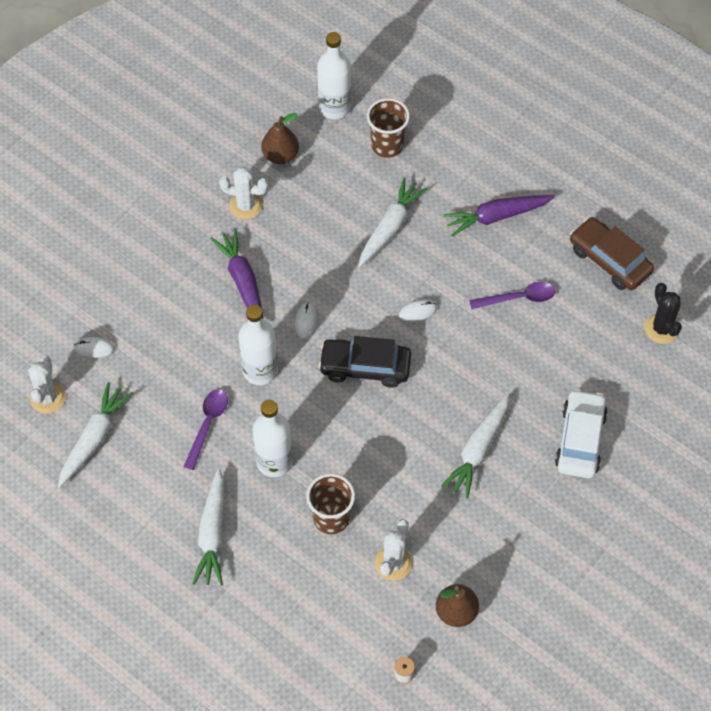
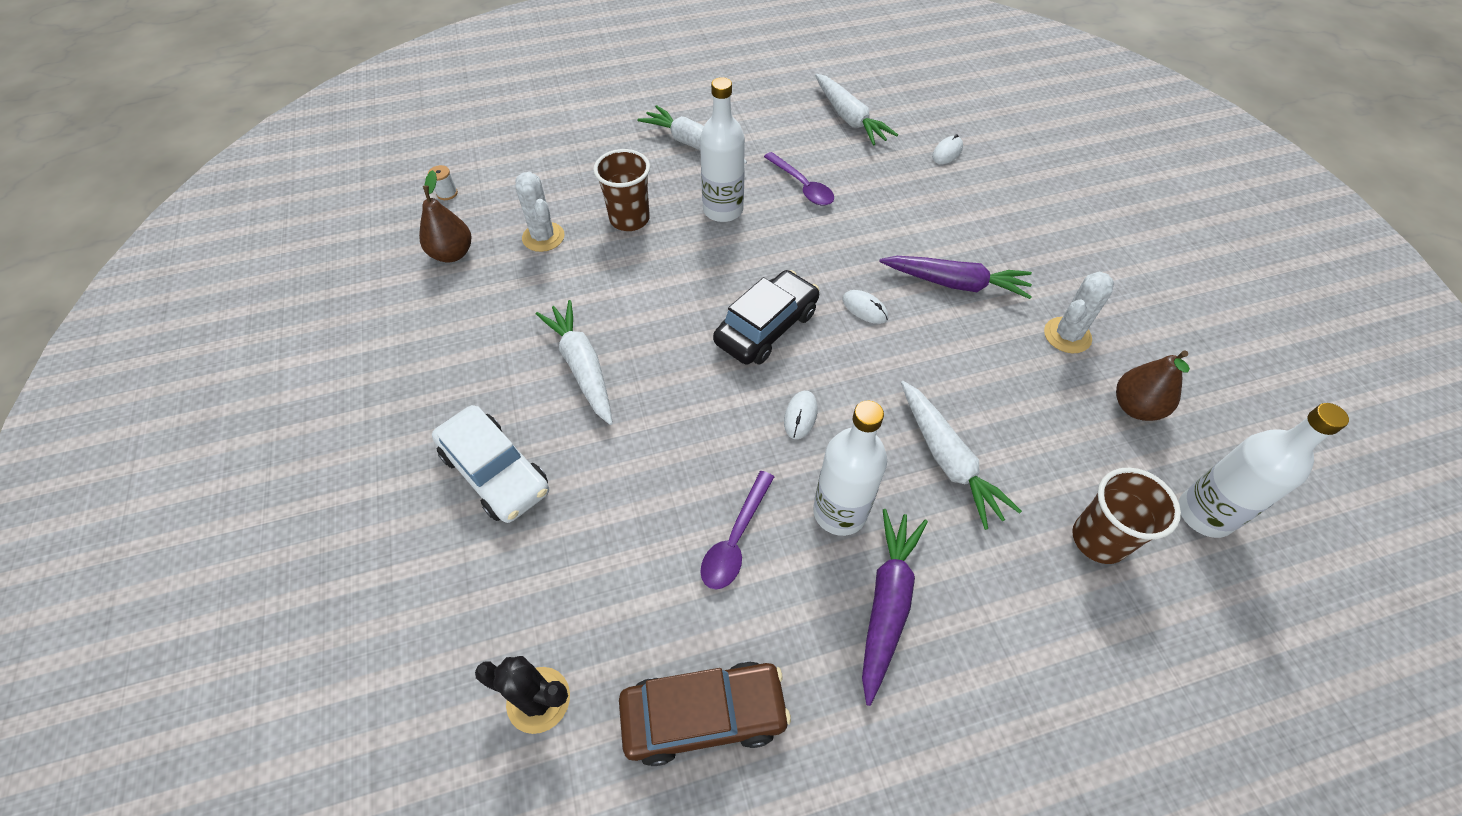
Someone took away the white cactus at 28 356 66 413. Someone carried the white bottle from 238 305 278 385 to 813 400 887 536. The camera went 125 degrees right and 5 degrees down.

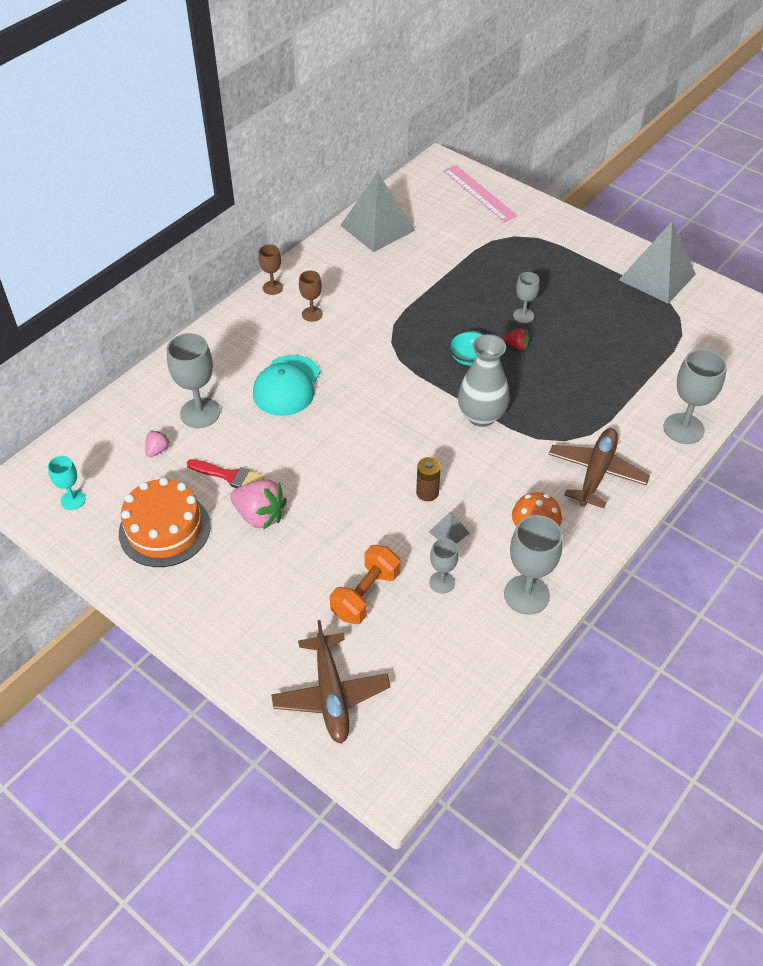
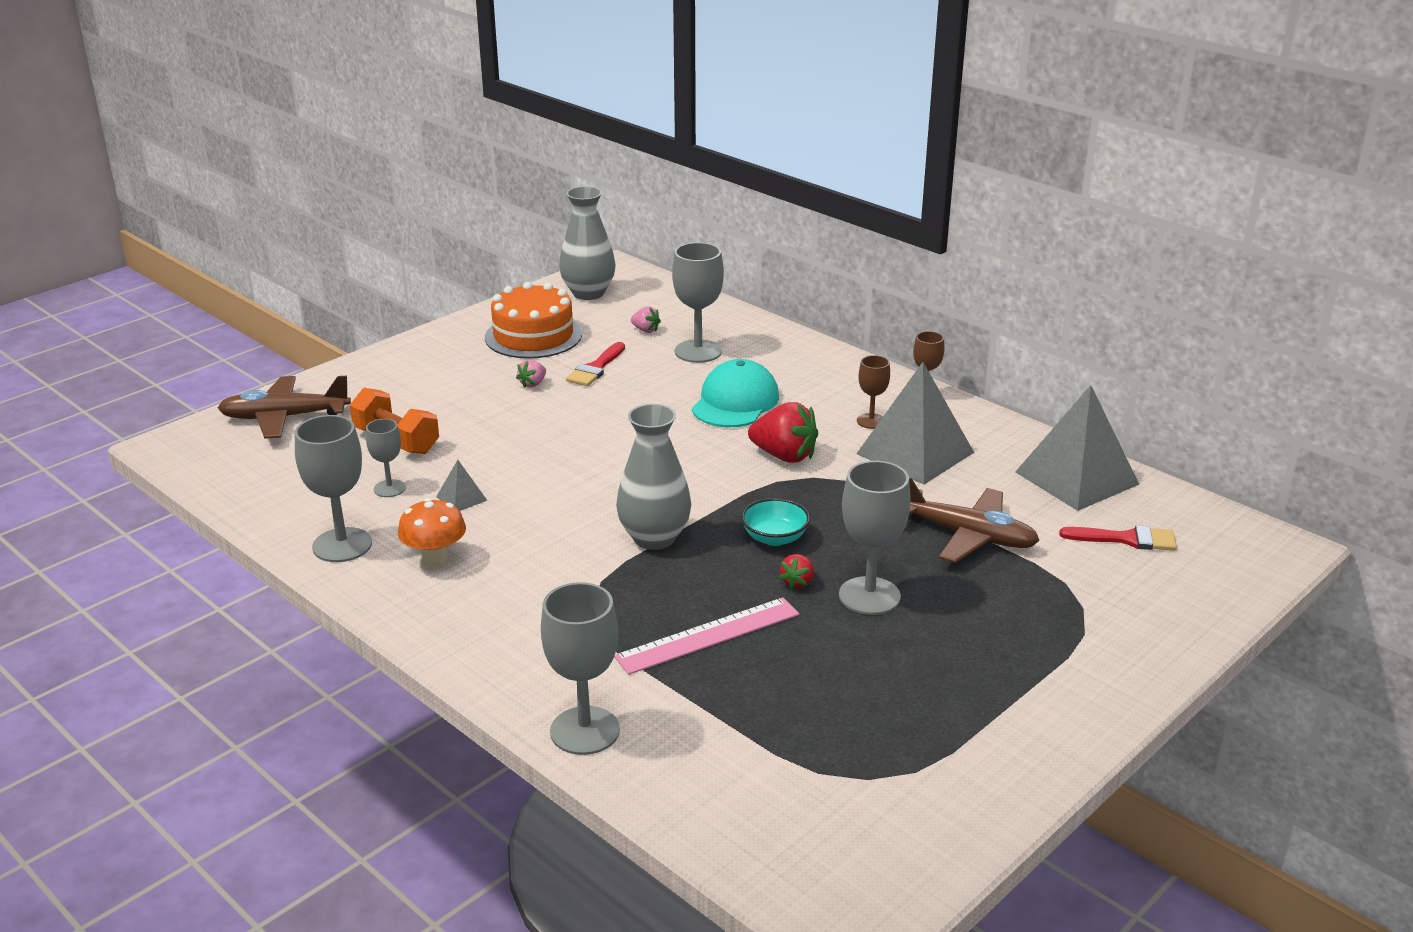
Someone took away the brown battery at 416 457 441 501. Someone put down the red strawberry at 748 402 818 463. Someone put down the red brush at 1059 525 1177 550. Someone carried the pink ruler from 443 165 517 222 to 614 597 799 675. Someone carried the brown plane from 548 428 650 508 to 909 477 1040 563. Someone carried the grey pyramid from 619 221 696 304 to 856 362 974 485. Someone swapped the turquoise goblet at 48 456 85 510 for the grey vase at 559 186 616 300. Someone rotated the turquoise cap at 253 355 320 416 by 90 degrees clockwise. Someone scaled the pink strawberry at 230 479 287 530 by 0.50. Someone scaled the grey goblet at 513 272 539 323 by 1.75. The camera went 95 degrees right and 20 degrees down.

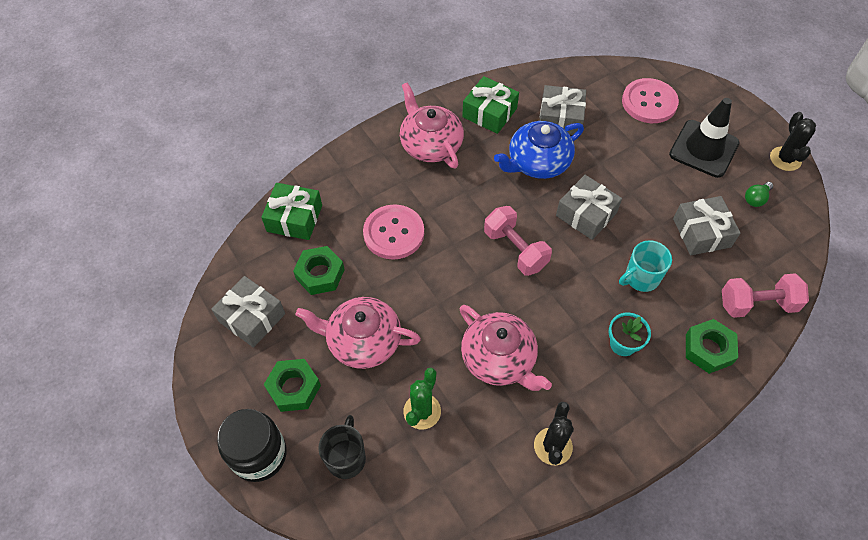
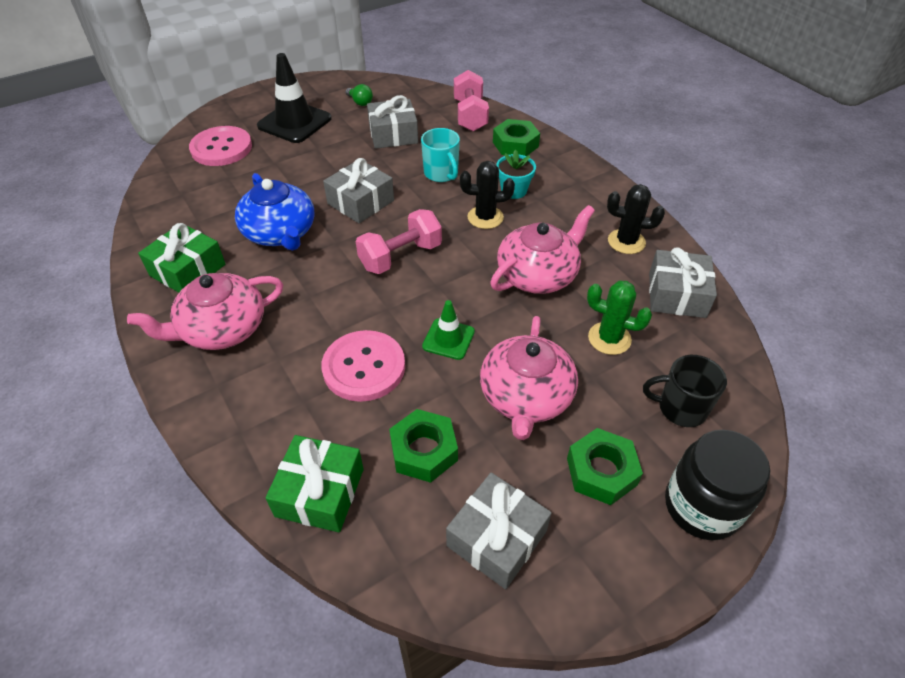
Someone put down the green traffic cone at 422 300 475 360. Someone carried the grey gift from 540 85 586 135 to 649 247 717 318. Someone carried the black cactus from 770 112 816 171 to 460 161 515 229. The camera went 90 degrees left and 10 degrees down.

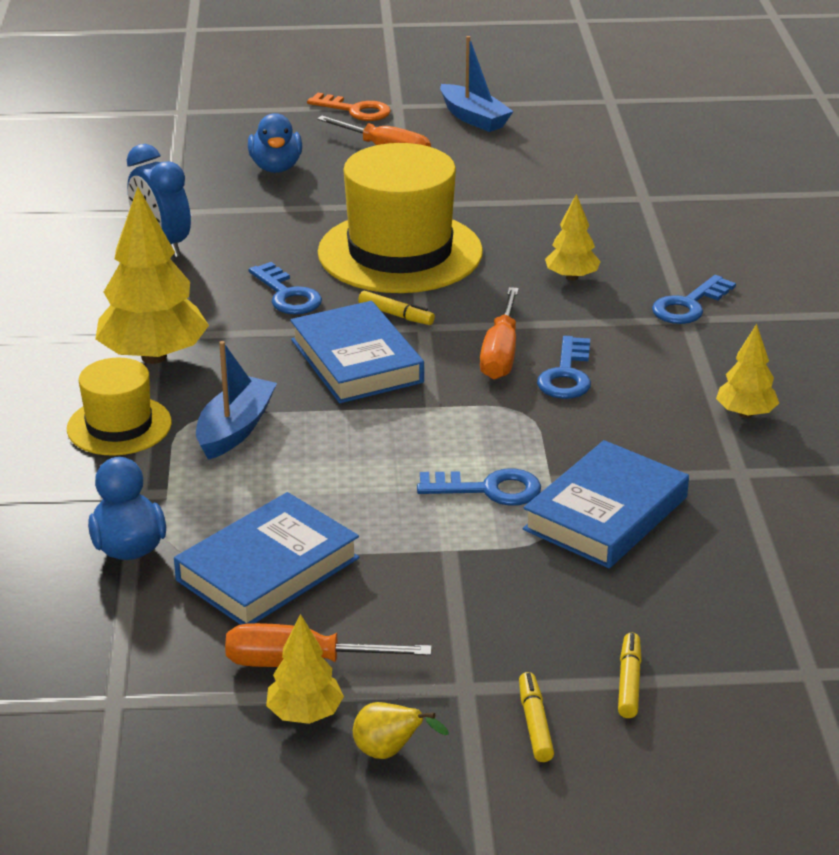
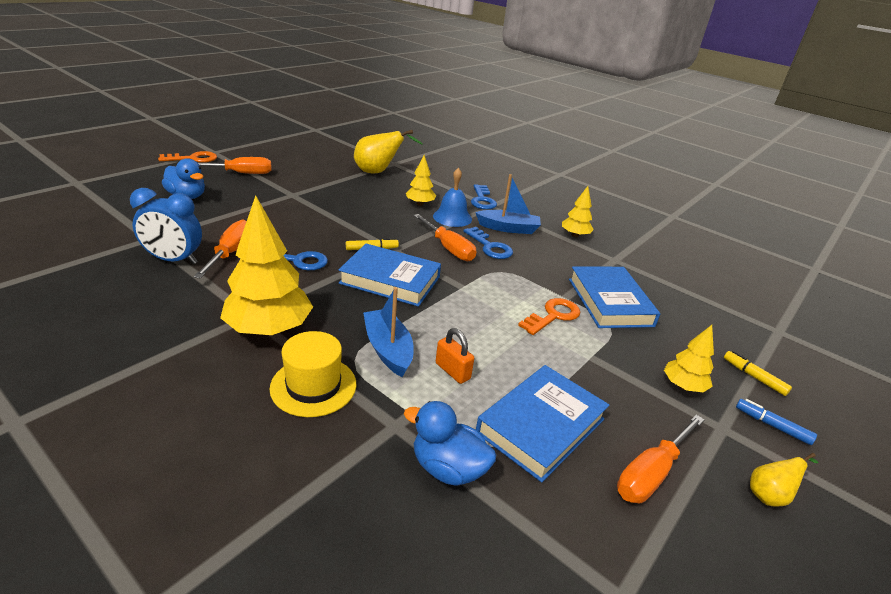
Someone took away the yellow hat at 318 143 483 293. Someone put down the orange screwdriver at 193 220 247 279. Someone put down the yellow pear at 354 130 423 173. Someone put down the blue bell at 433 168 472 227. Someone put down the orange padlock at 436 328 474 384. Someone carried the yellow tree from 266 614 344 724 to 664 325 714 393. Someone carried the blue boat from 440 36 514 132 to 475 174 541 234. Someone repainted the blue key at 417 468 541 506, which became the orange key at 518 298 580 335. Someone repainted the yellow marker at 519 672 554 762, which became the blue marker at 736 399 817 445. Someone rotated the blue book at 174 492 359 625 by 45 degrees clockwise. The camera went 50 degrees left and 0 degrees up.

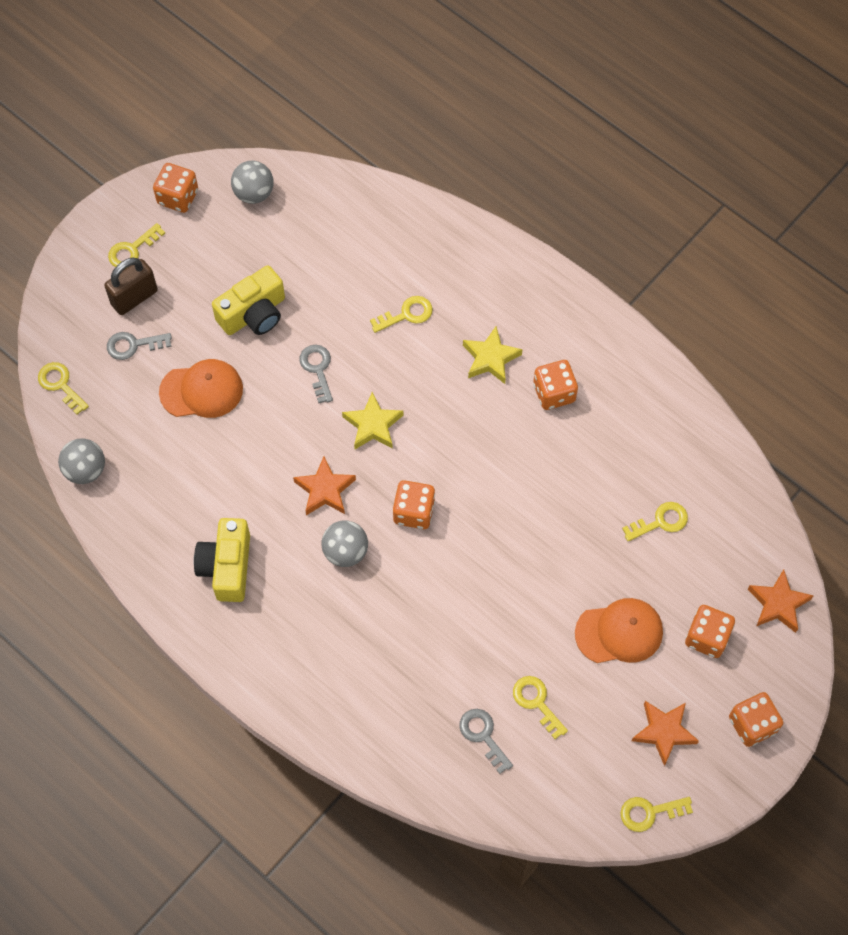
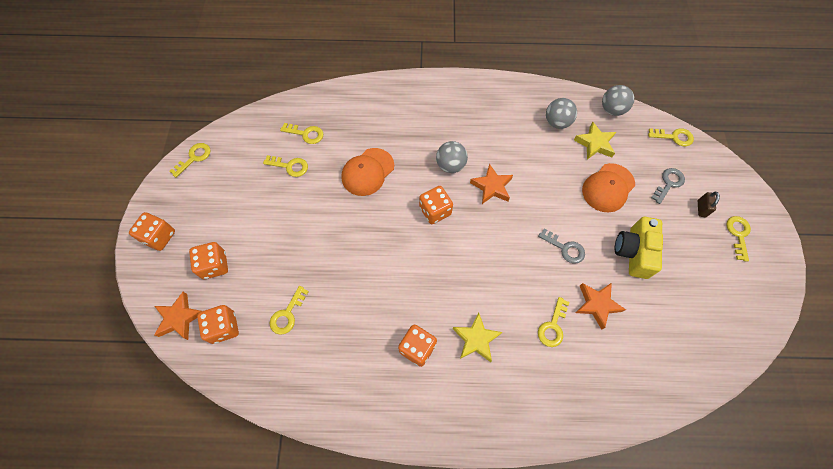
Someone took away the yellow camera at 194 518 250 602. Someone carried the orange dice from 153 163 198 213 to 197 305 239 344. Someone carried the grey ball from 231 161 274 204 to 546 98 577 129. Someone carried the yellow star from 342 392 403 449 to 574 122 616 159. Someone carried the orange cap from 575 598 663 663 to 341 148 394 196. Someone carried the orange star from 631 701 699 766 to 575 283 626 330. Someone repainted the grey key at 459 709 513 774, which became the yellow key at 280 123 323 144. Someone scaled the brown padlock at 104 257 158 315 by 0.56. The camera went 140 degrees right and 0 degrees up.

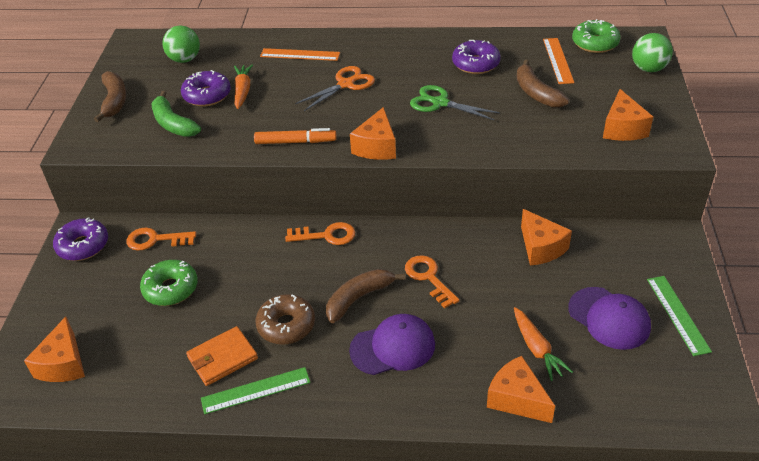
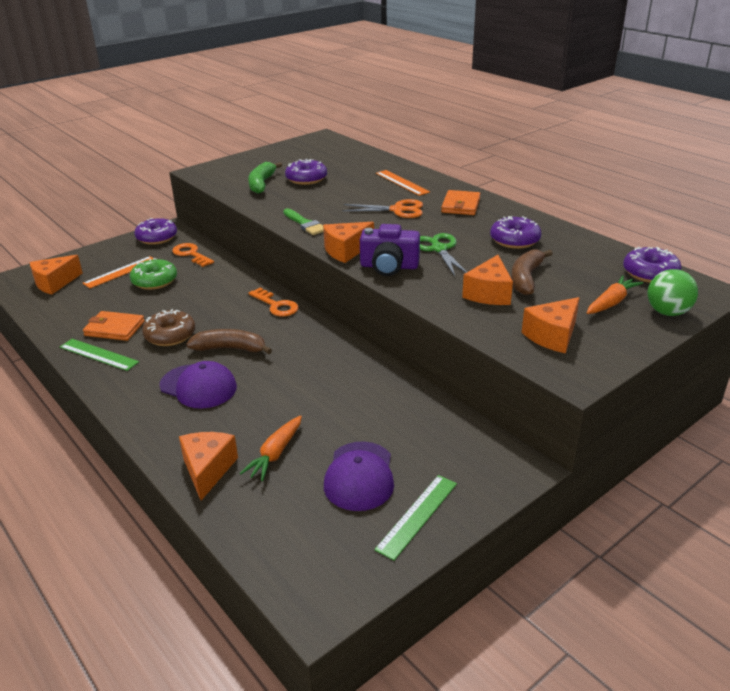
Someone took away the brown banana at 94 71 127 122. Someone took away the green ball at 163 25 200 63. Someone took away the orange key at 405 255 460 308. Someone put down the purple camera at 360 224 420 276. Someone put down the orange wallet at 441 190 480 215. Someone carried the orange carrot from 234 64 253 109 to 587 275 643 314. Someone carried the orange cheese from 521 209 572 266 to 462 255 513 305. Someone carried the orange ruler from 543 38 574 84 to 83 256 153 288. Someone swapped the orange marker at 254 128 337 144 for the green brush at 283 208 324 235. Someone repainted the green donut at 572 19 621 53, which became the purple donut at 623 247 682 283. The camera went 45 degrees right and 10 degrees down.

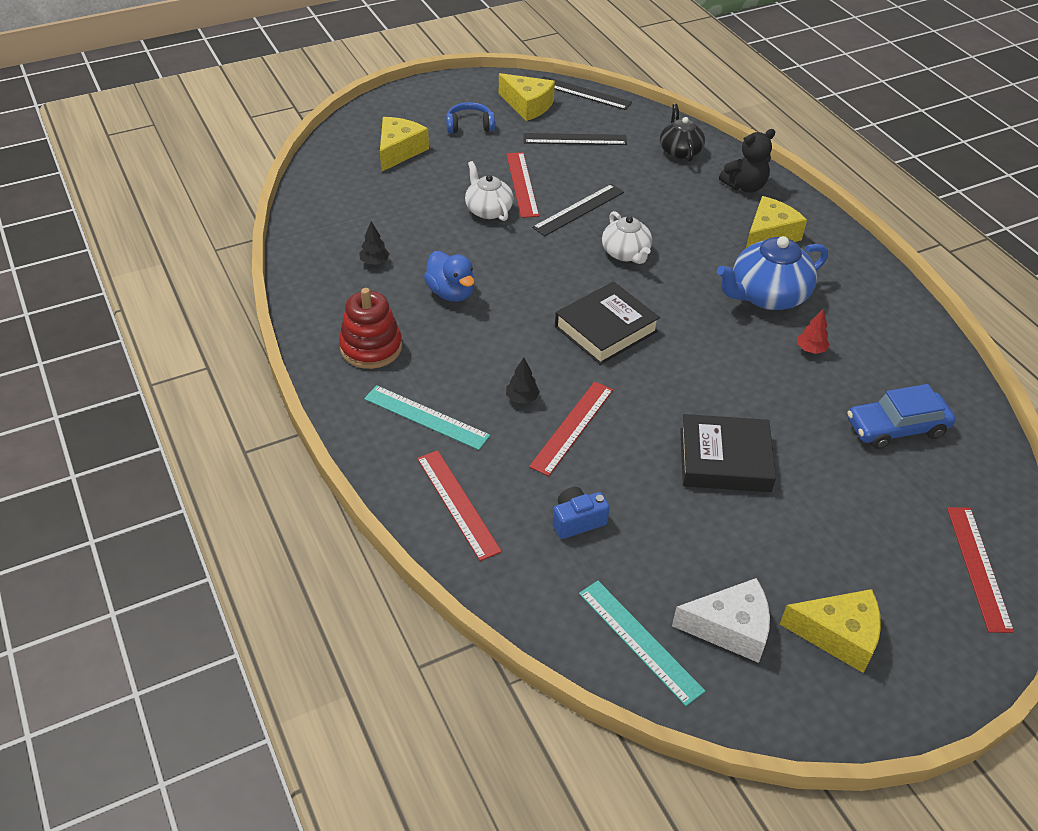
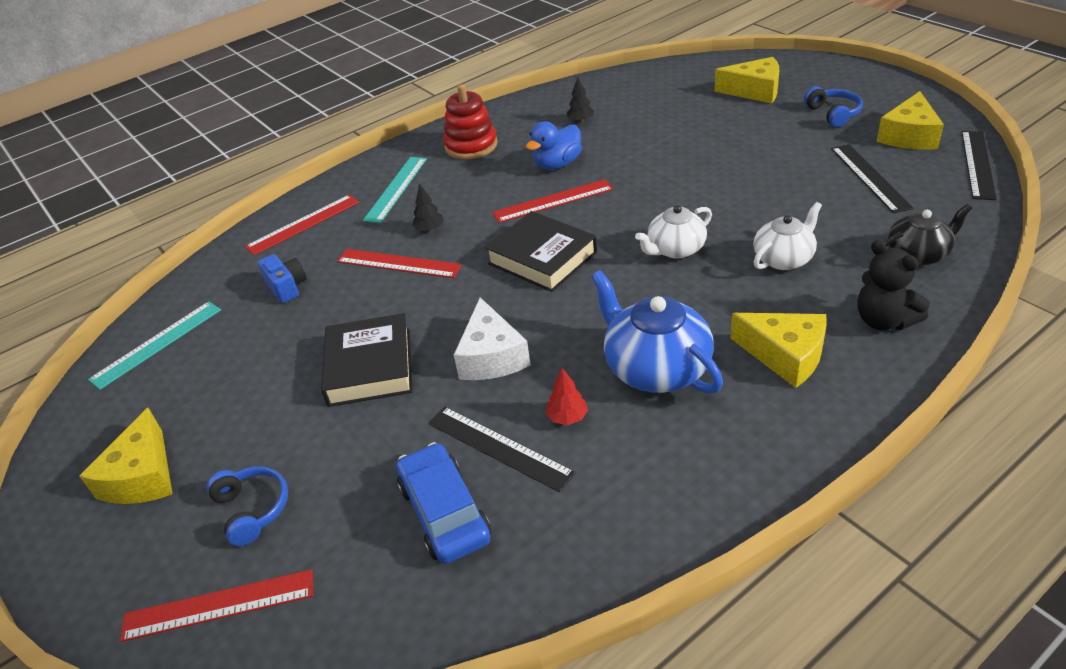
Someone put down the blue headphones at 206 466 288 546. Someone carried the white teapot from 465 161 514 221 to 753 202 822 270. Someone carried the red ruler from 506 152 539 218 to 493 179 613 223. Someone carried the black ruler from 532 184 624 236 to 428 407 576 492. Someone carried the white cheese from 672 578 770 663 to 454 298 531 380. The camera went 85 degrees right and 5 degrees down.

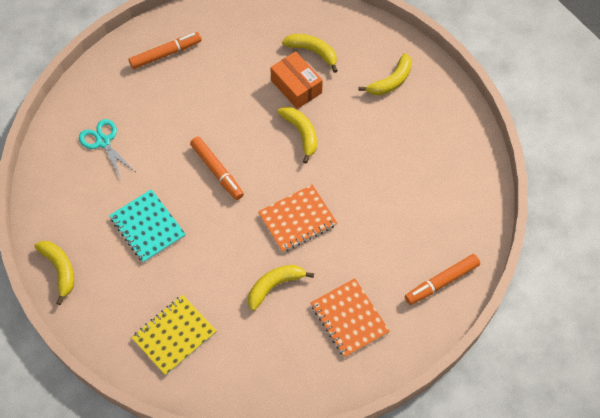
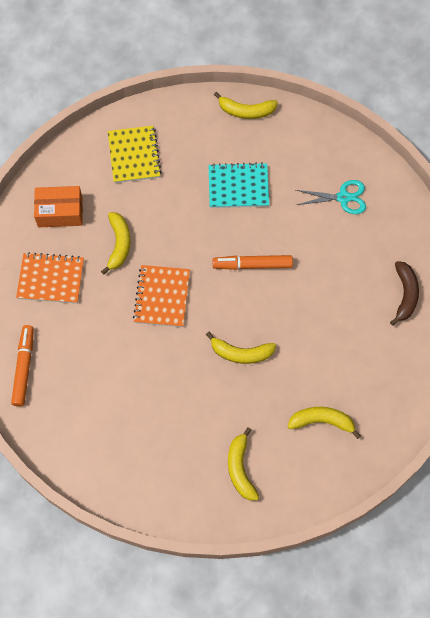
Someone carried the orange box from 270 51 323 109 to 34 186 83 227. Someone swapped the orange marker at 129 32 202 69 for the brown banana at 390 261 419 326. Someone rotated the yellow banana at 282 34 338 73 by 150 degrees counterclockwise. The camera went 125 degrees right and 5 degrees up.

